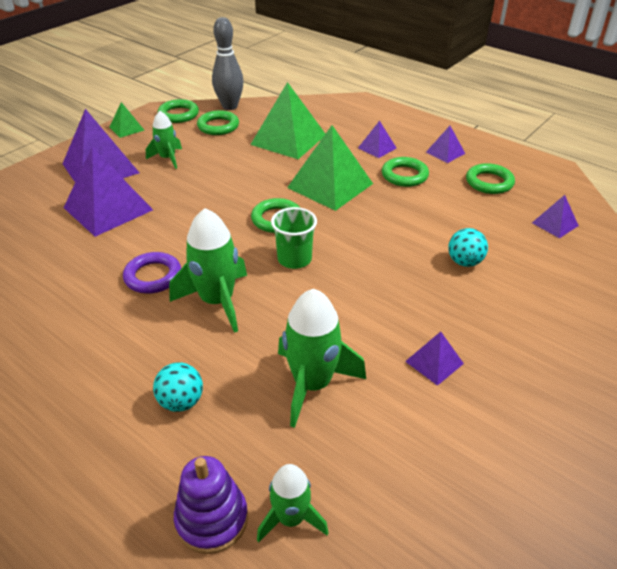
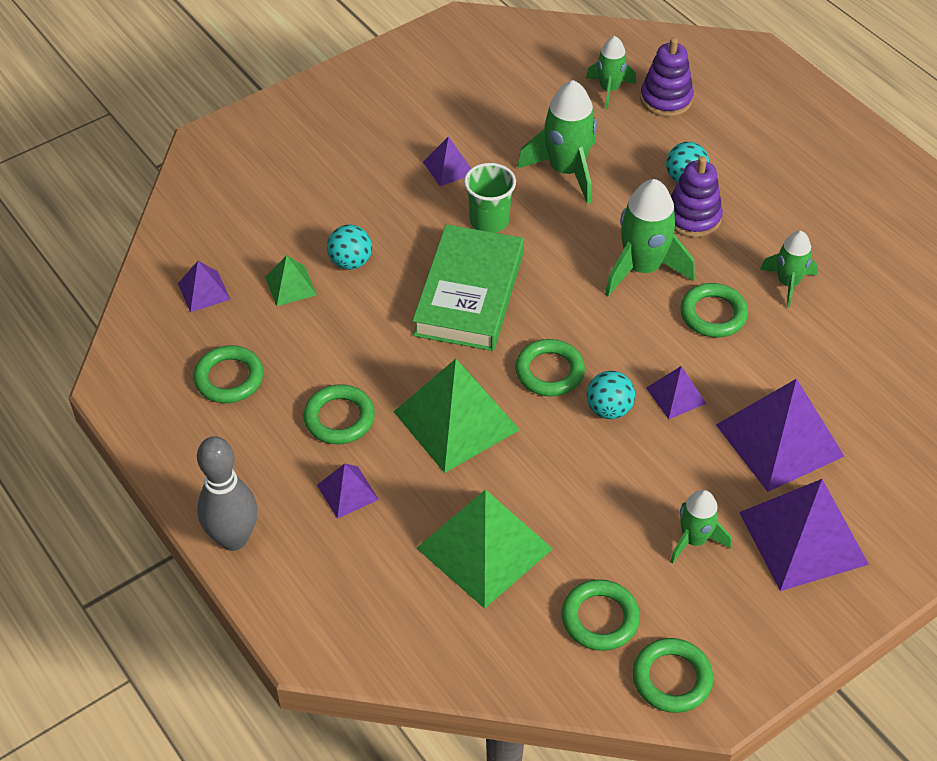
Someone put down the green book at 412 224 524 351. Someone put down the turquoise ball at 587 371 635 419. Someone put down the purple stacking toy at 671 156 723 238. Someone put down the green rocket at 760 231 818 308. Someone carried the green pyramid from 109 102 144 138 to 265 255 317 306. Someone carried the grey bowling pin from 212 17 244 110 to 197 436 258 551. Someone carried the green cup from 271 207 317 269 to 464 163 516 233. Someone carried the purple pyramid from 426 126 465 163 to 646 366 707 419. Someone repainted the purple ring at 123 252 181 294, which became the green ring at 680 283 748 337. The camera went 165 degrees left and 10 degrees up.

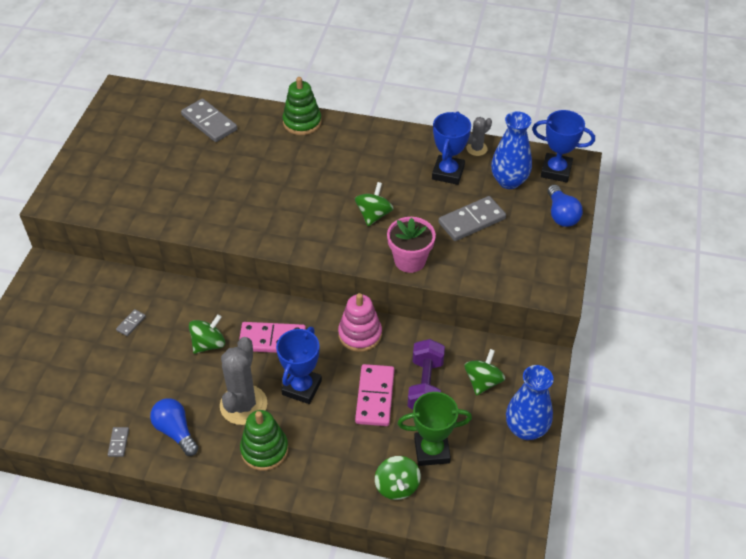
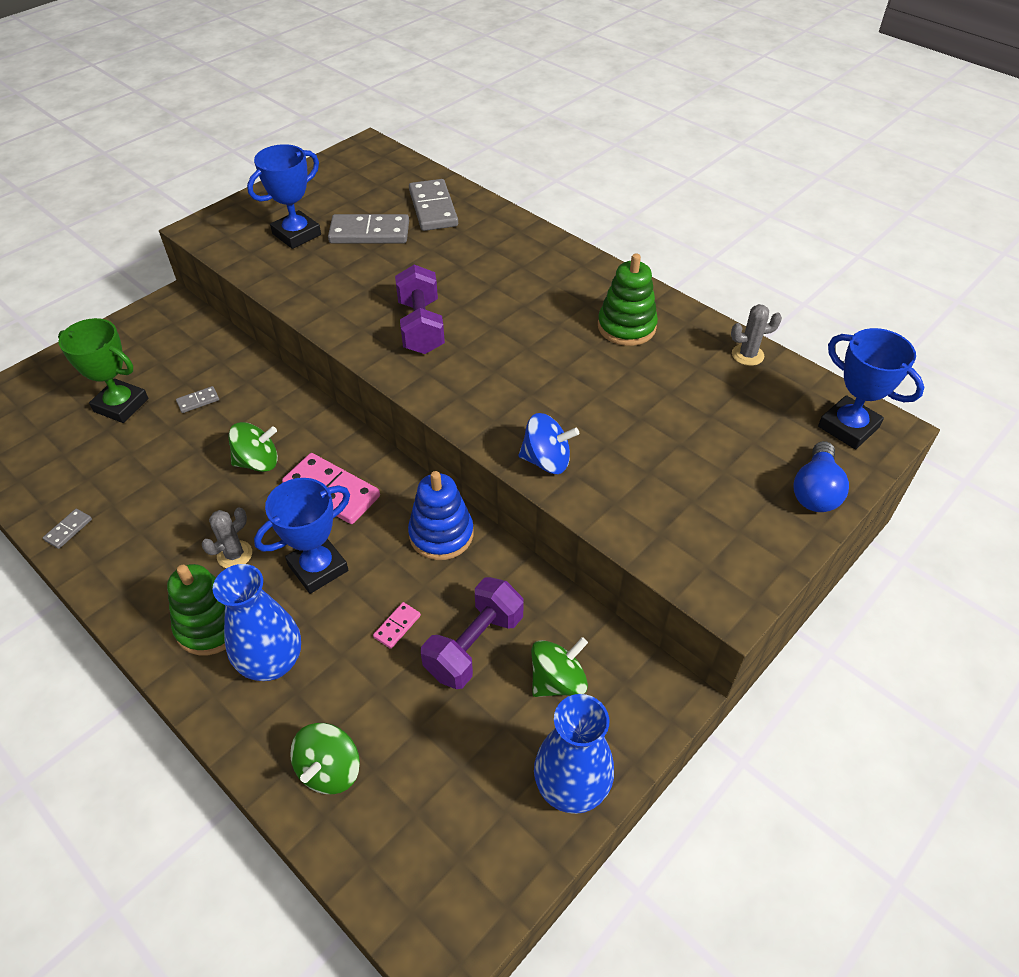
Someone took away the blue light bulb at 150 398 198 456. Someone took away the green spinning top at 355 182 394 226. Someone put down the purple dumbbell at 395 265 445 354. Someone carried the green stacking toy from 282 77 322 135 to 598 253 658 346. Someone carried the green trophy from 398 392 472 466 to 58 318 149 423. Someone carried the blue trophy from 432 111 471 185 to 247 144 321 249. Someone carried the grey domino from 438 196 506 241 to 328 214 409 244. Someone carried the blue vase from 491 111 532 189 to 213 564 301 681. Someone swapped the pink flower pot at 387 217 436 273 for the blue spinning top at 519 413 579 474. Someone repainted the pink stacking toy at 338 293 382 352, which became the blue stacking toy at 408 471 474 560. Someone scaled the grey cactus at 220 337 267 425 by 0.52. Someone scaled the pink domino at 355 364 394 426 by 0.46. The camera went 30 degrees right and 0 degrees up.

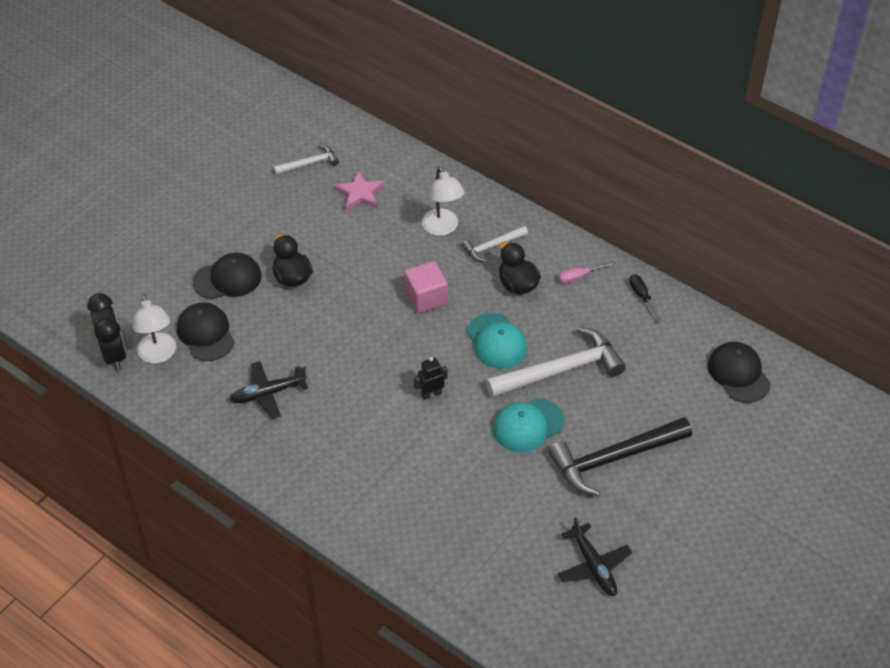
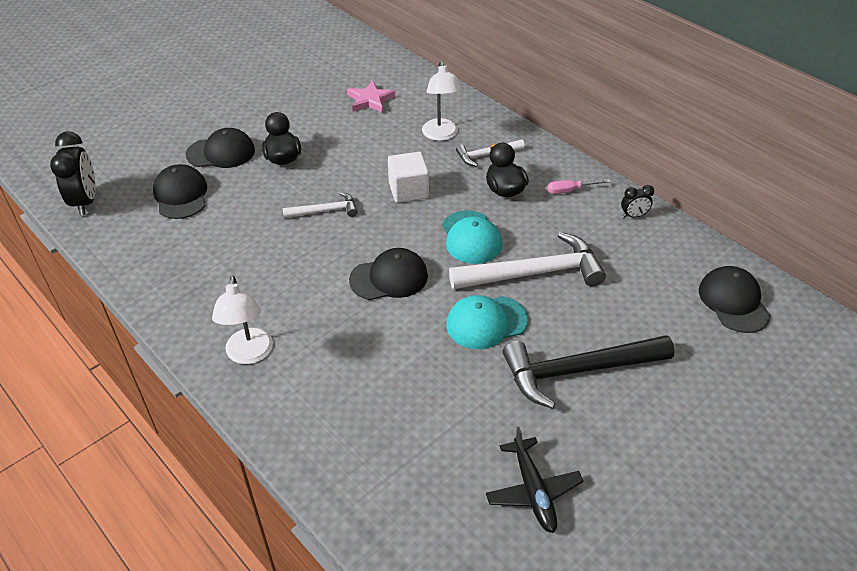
Someone took away the black plane at 229 361 308 419. Someone carried the white lamp from 133 294 176 364 to 212 275 273 364. Someone carried the white hammer from 273 145 339 175 to 282 192 357 218. Someone swapped the black robot at 414 357 448 400 for the black cap at 349 248 428 300. Someone swapped the black screwdriver at 629 274 663 322 for the black clock at 621 185 654 218. Someone repainted the pink cube at 404 261 448 313, which became the white cube at 388 152 429 203. The camera went 10 degrees right and 5 degrees down.

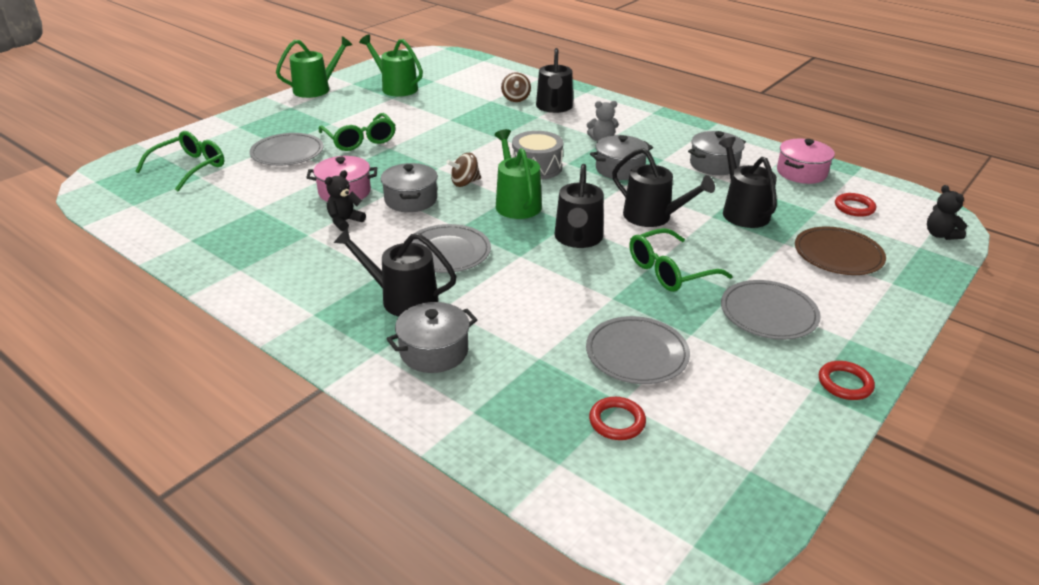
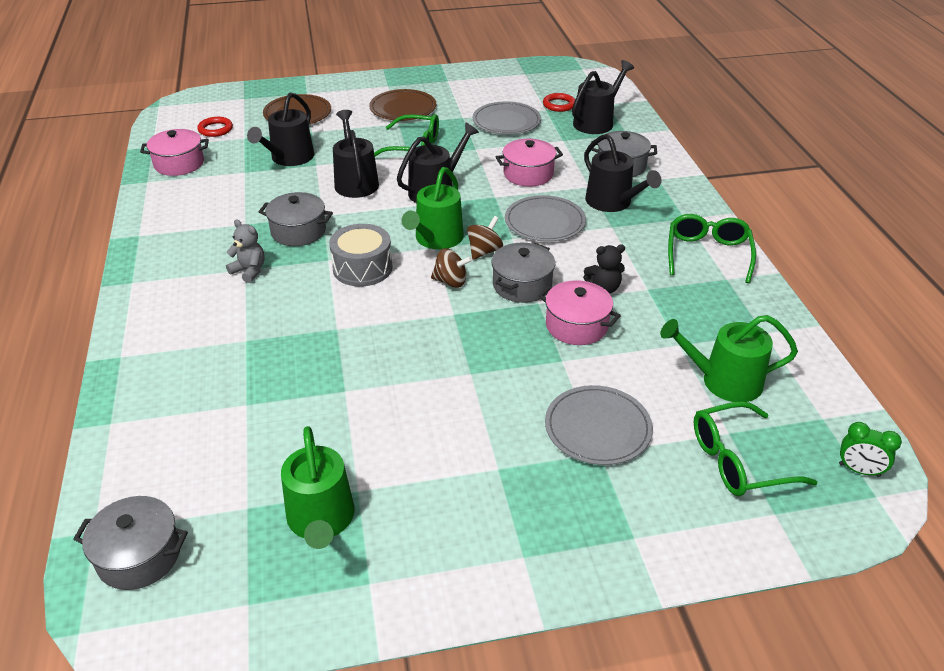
Someone took away the red ring at 819 361 875 400. Someone took away the black teddy bear at 927 185 967 240. Someone put down the pink pot at 496 139 563 187. Someone put down the green clock at 839 422 902 477. Someone carried the green watering can from 276 36 352 98 to 660 315 798 402. Someone carried the green glasses from 319 113 396 151 to 668 214 756 283. Someone carried the brown spinning top from 501 72 531 102 to 467 216 503 260. Someone carried the black watering can from 536 48 573 113 to 572 60 634 134. Someone carried the grey pot from 688 131 746 175 to 73 496 188 590. Someone repainted the grey plate at 721 280 821 340, which became the brown plate at 369 89 436 121. The camera went 140 degrees left and 5 degrees up.

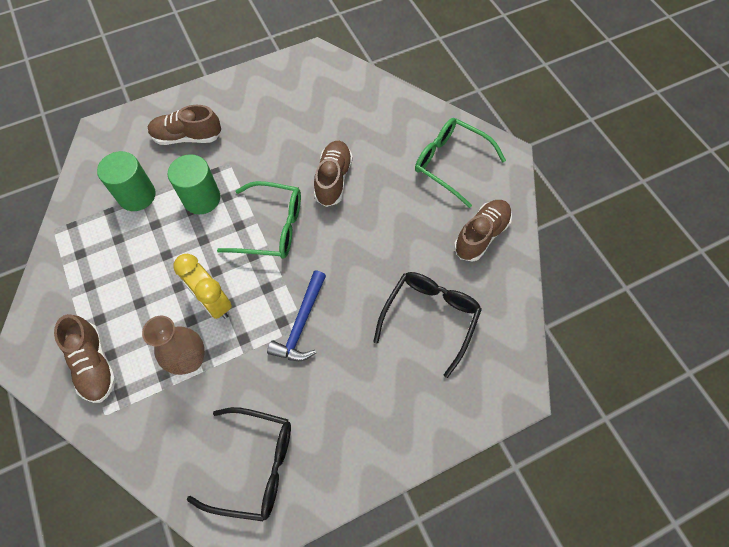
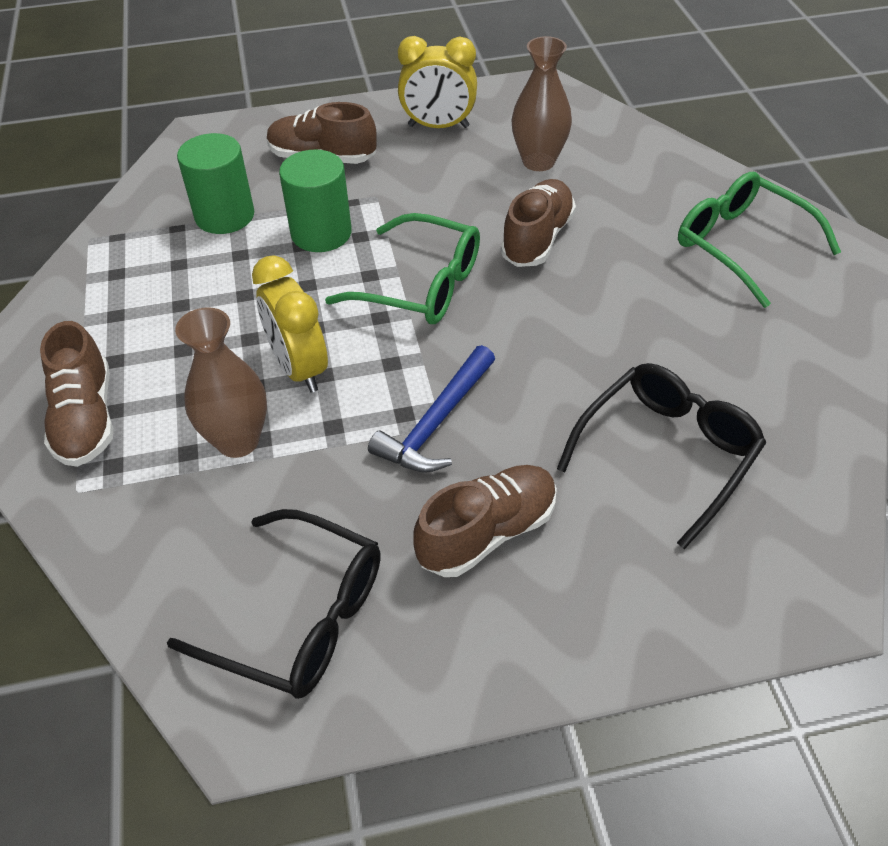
Someone put down the yellow clock at 398 36 477 128. Someone put down the brown vase at 511 36 572 171. Someone carried the brown shoe from 454 200 512 262 to 413 465 557 577. The camera went 15 degrees right and 15 degrees down.

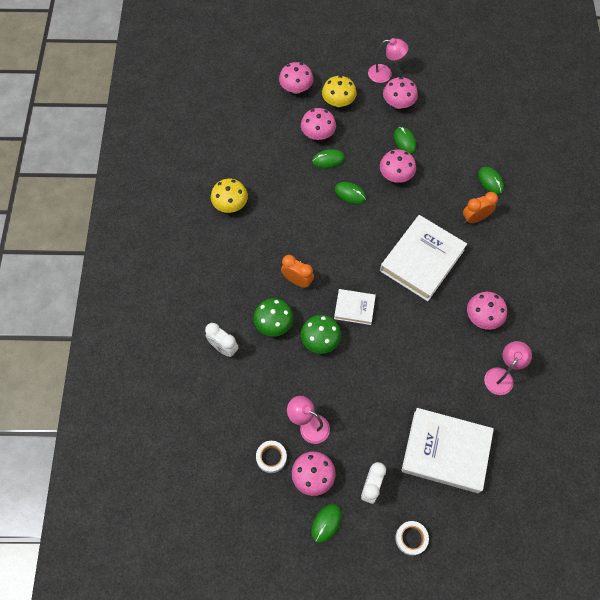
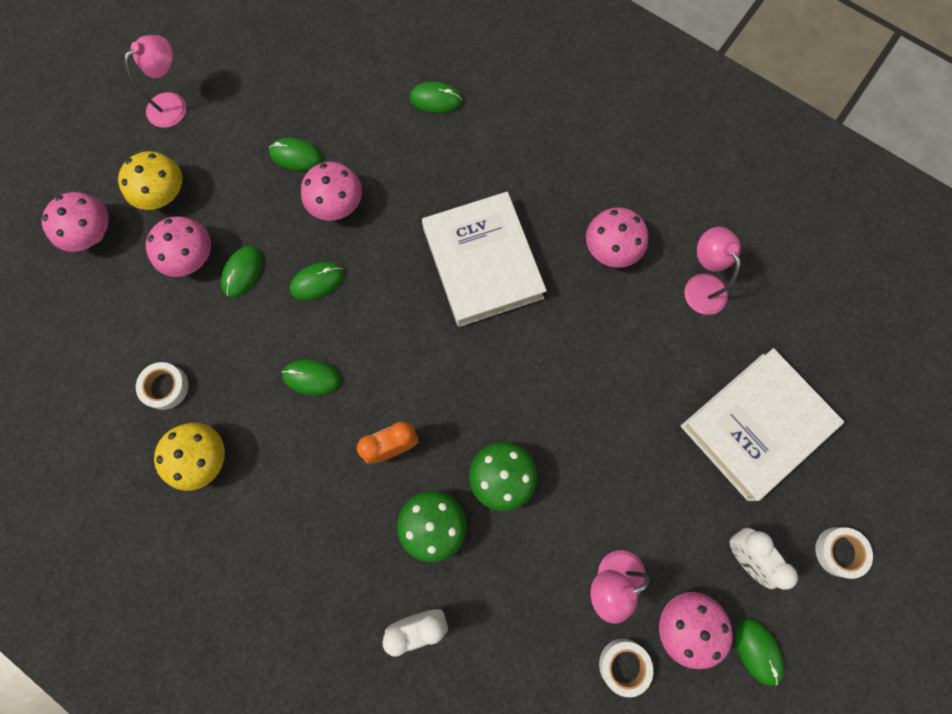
Someone took away the white book at 334 289 376 325. Someone took away the pink mushroom at 383 77 418 109. Someone took away the orange clock at 463 192 498 224. Someone put down the white tape at 136 362 189 410. Someone put down the green mouse at 282 359 341 396. The camera went 55 degrees left and 10 degrees up.

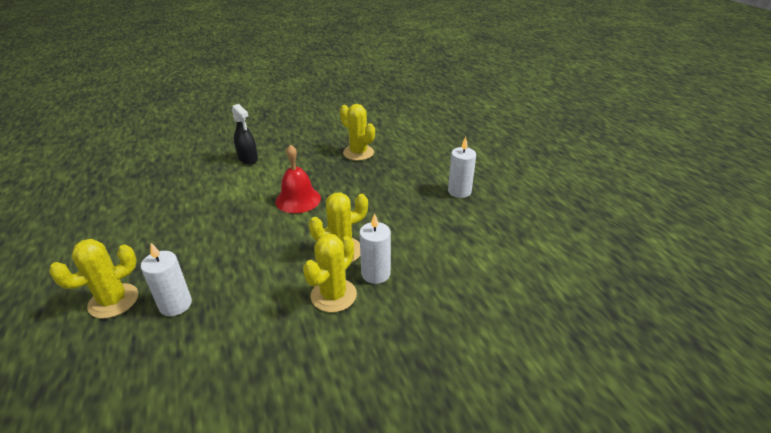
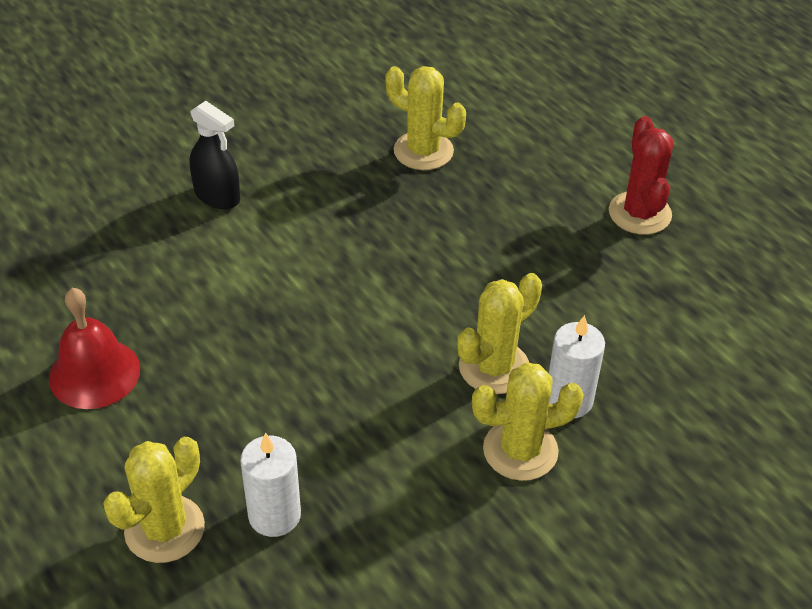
Someone carried the red bell from 275 144 321 213 to 49 288 140 409. Someone swapped the white candle at 448 137 476 198 for the red cactus at 609 116 673 235. Someone rotated the yellow cactus at 303 234 357 312 by 60 degrees clockwise. The camera went 15 degrees left and 10 degrees up.

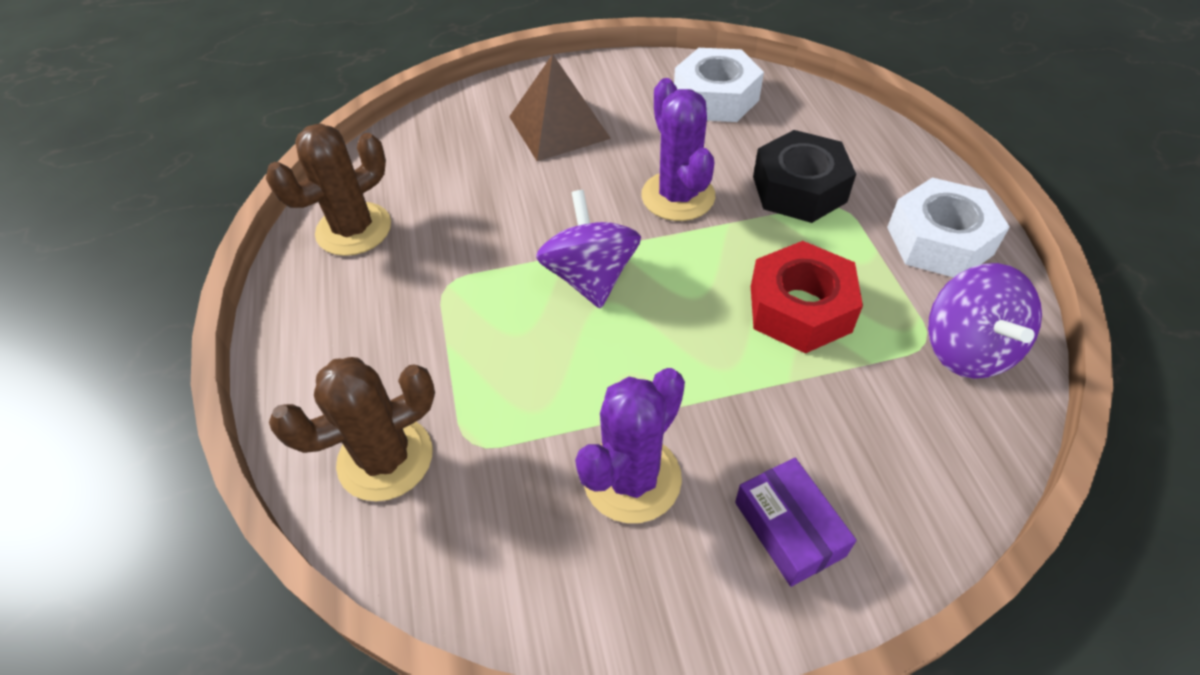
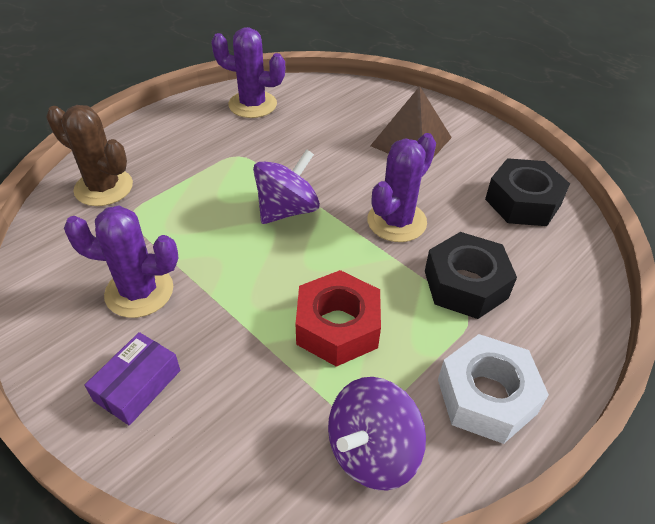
Someone repainted the brown cactus at 266 123 391 256, which became the purple cactus at 211 27 285 118. Someone repainted the white nut at 674 48 764 122, which became the black nut at 485 158 570 226. The camera went 55 degrees right and 5 degrees down.

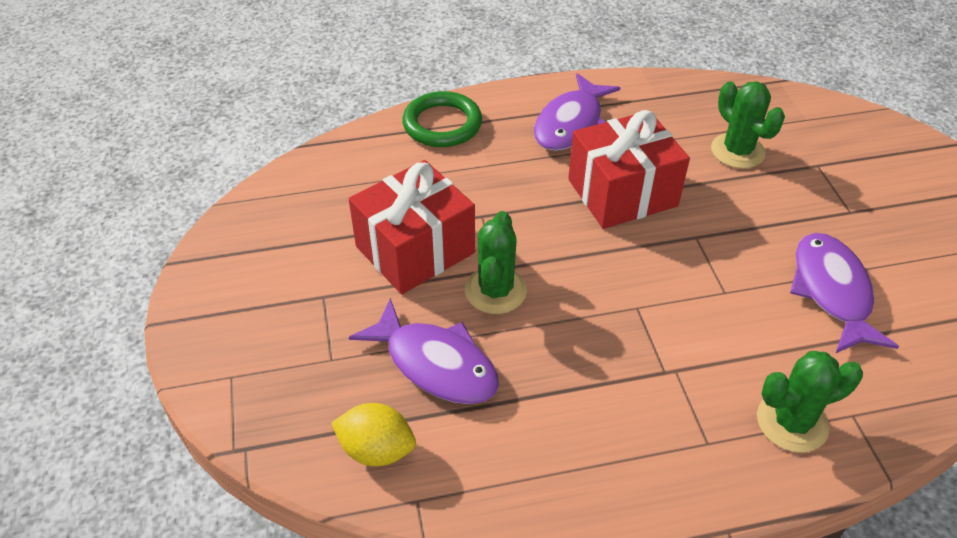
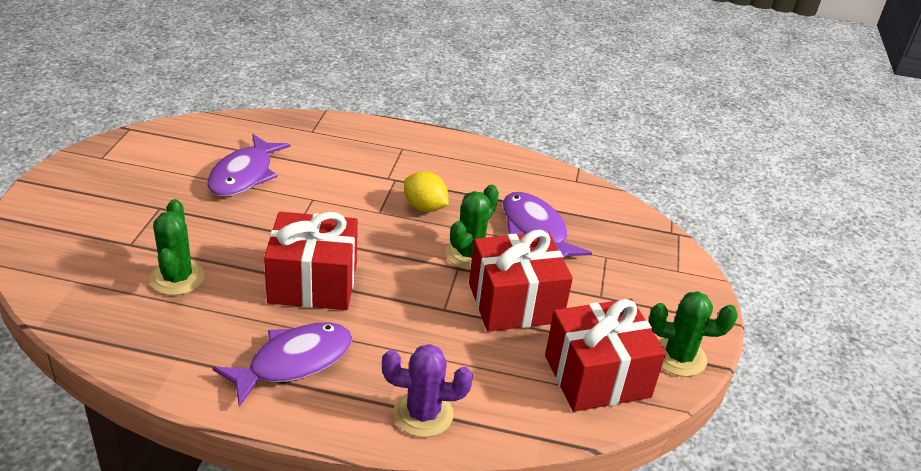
Someone put down the red gift at 545 299 666 412. Someone carried the yellow lemon from 331 403 416 466 to 404 171 449 212. Someone carried the green cactus from 757 351 863 453 to 649 291 738 377. Someone swapped the green ring at 402 91 482 147 for the purple cactus at 382 344 473 437. The camera went 160 degrees left and 10 degrees down.

